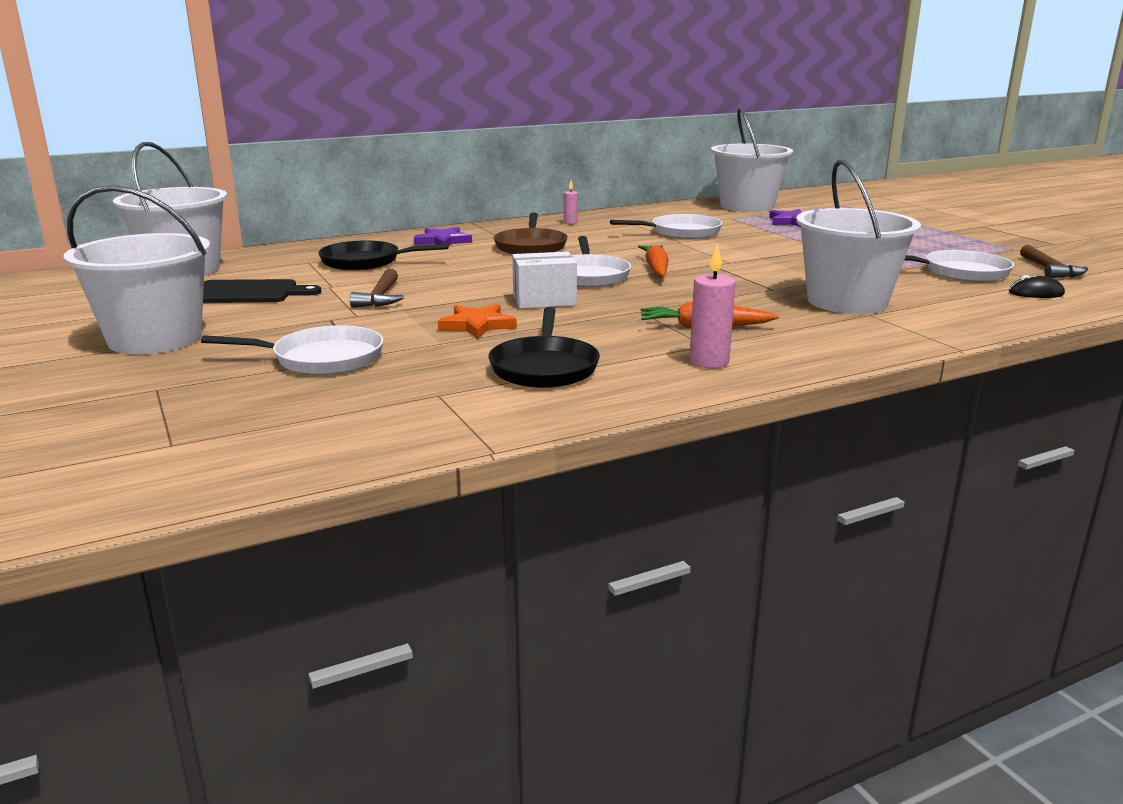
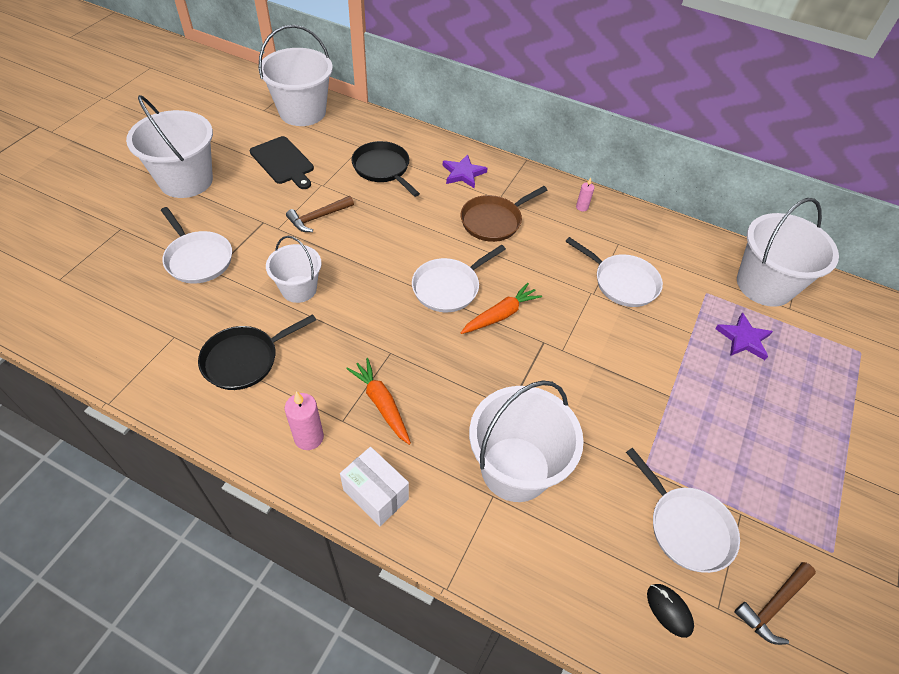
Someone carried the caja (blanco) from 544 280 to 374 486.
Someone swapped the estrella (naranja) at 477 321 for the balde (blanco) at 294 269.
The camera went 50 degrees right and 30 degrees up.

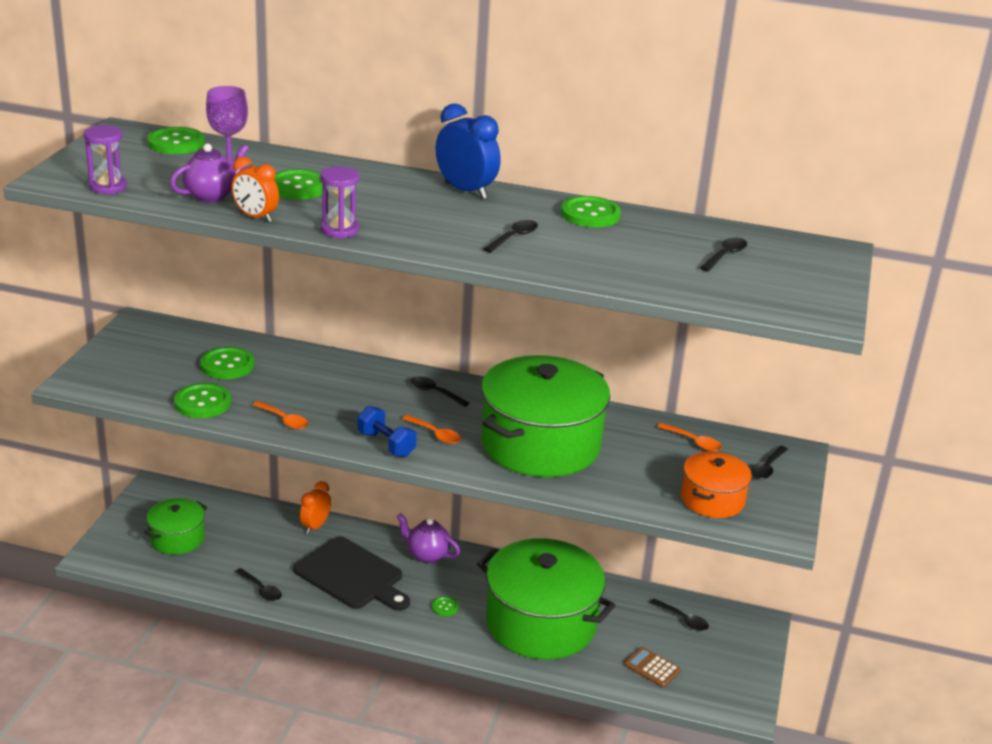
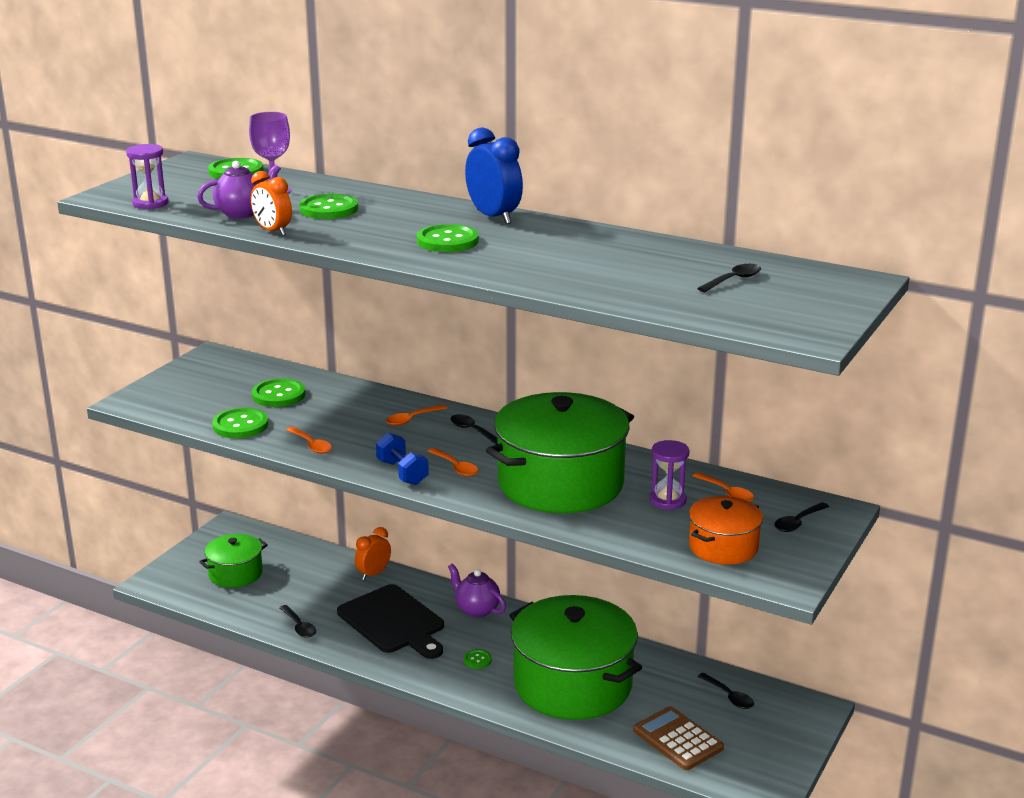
Someone took away the cuchara (negro) at 511 236.
Someone put down the cuchara (naranja) at 416 415.
Someone carried the reloj de arena (morado) from 339 202 to 669 475.
Someone carried the botón (verde) from 591 212 to 448 238.
Someone scaled the calculadora (marrón) at 652 667 by 1.51.
The camera went 15 degrees right and 5 degrees down.

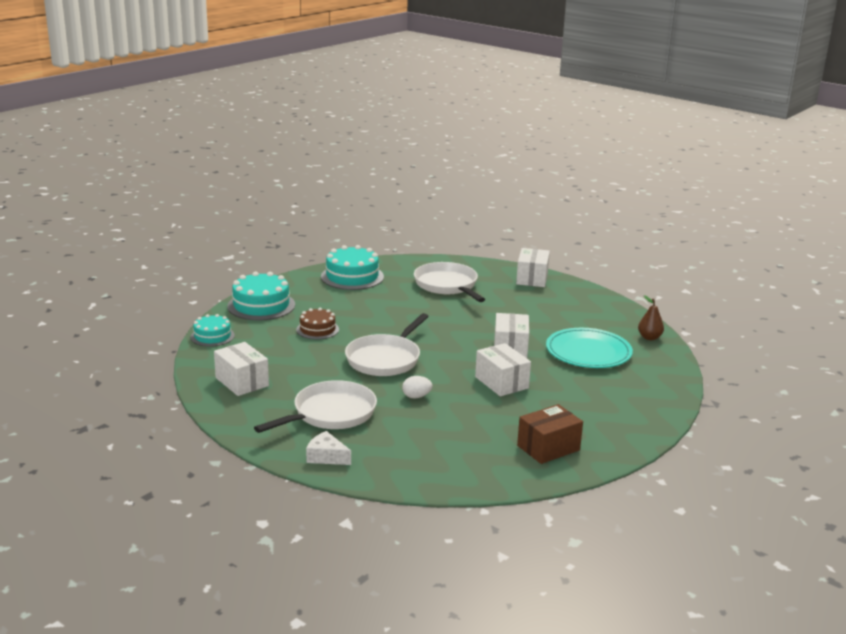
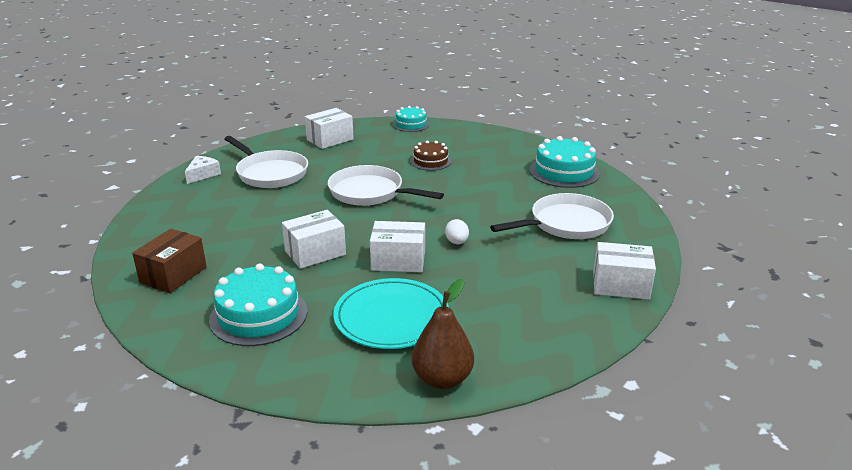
Someone carried the tarta (turquesa) from 261 295 to 258 304.
Someone carried the huevo (blanco) from 417 387 to 457 231.
Someone rotated the caja (marrón) at 550 434 by 60 degrees clockwise.
Someone scaled the pera (marrón) at 651 317 by 1.57.
The camera went 90 degrees right and 5 degrees up.

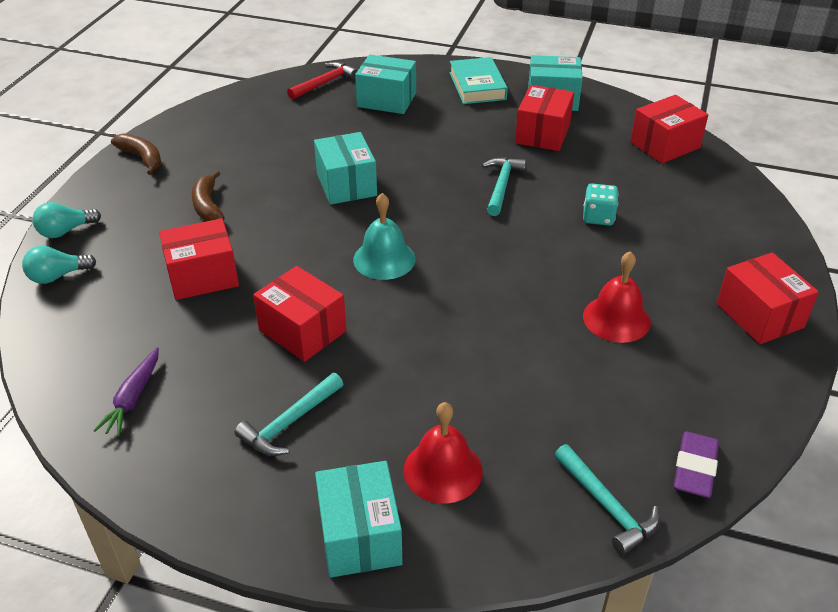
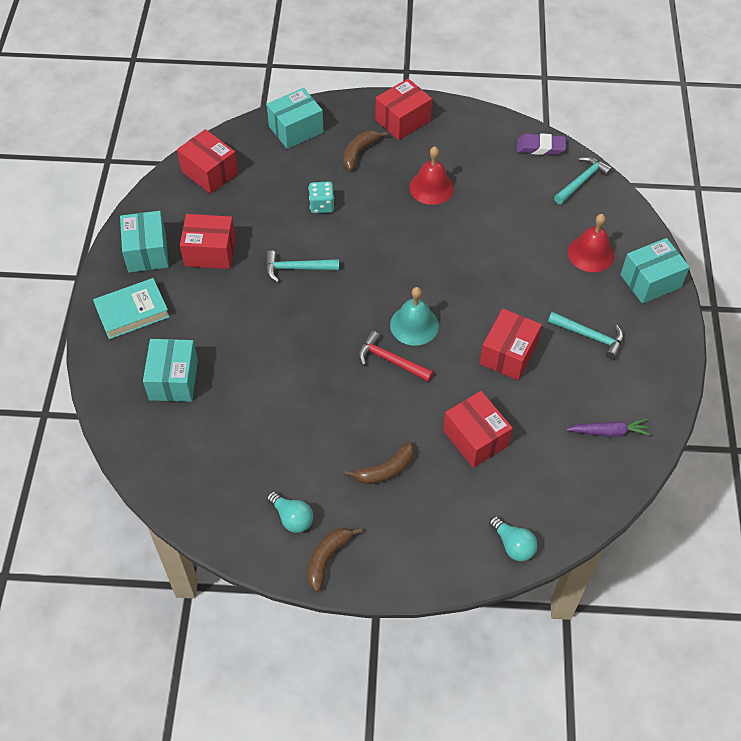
Someone put down the plátano (marrón) at 365 150.
Someone carried the bombilla (turquesa) from 66 220 to 290 512.
Someone carried the martillo (rojo) from 322 81 to 395 356.
Someone carried the caja (turquesa) from 345 168 to 295 118.
The camera went 105 degrees left and 15 degrees up.

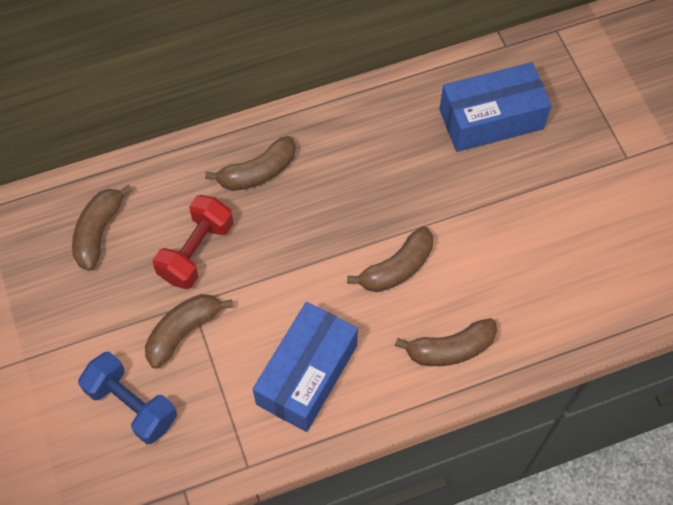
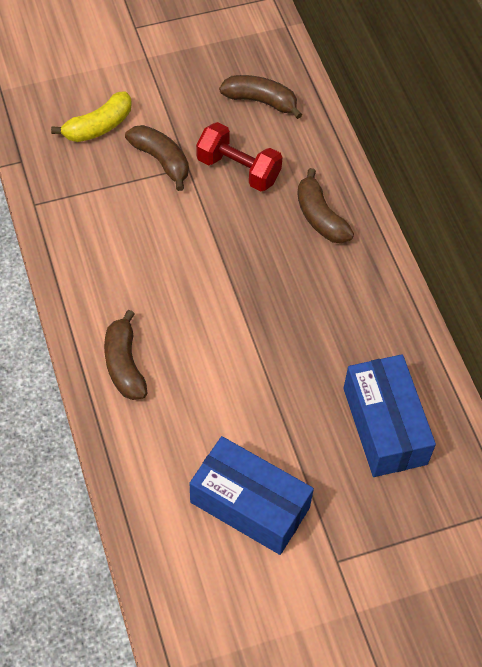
Someone took away the plátano (marrón) at 390 259.
Someone carried the caja (azul) from 305 367 to 252 495.
Someone swapped the mancuerna (azul) at 127 398 for the plátano (amarillo) at 91 116.
The camera went 90 degrees right and 5 degrees down.

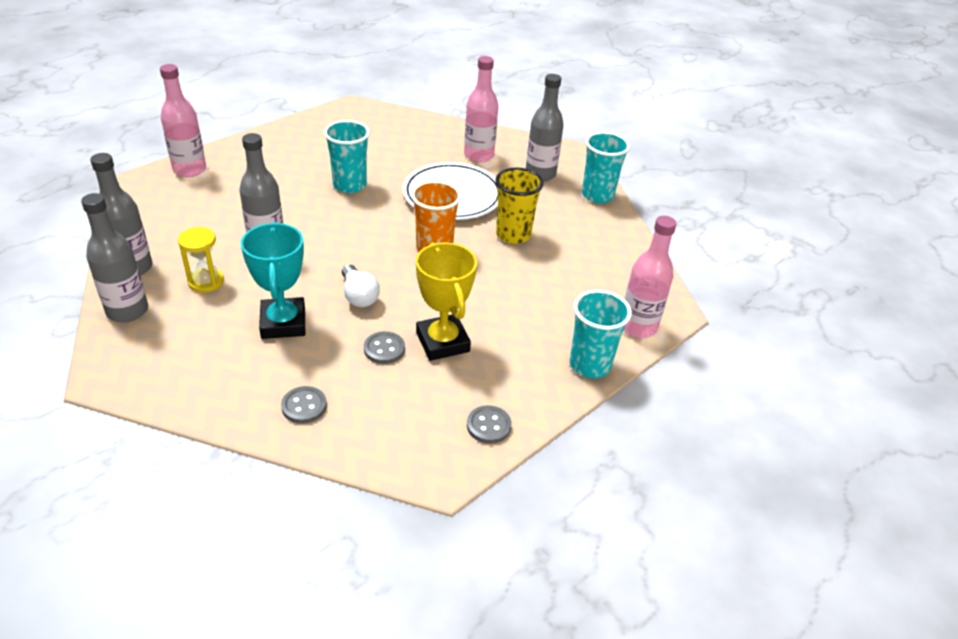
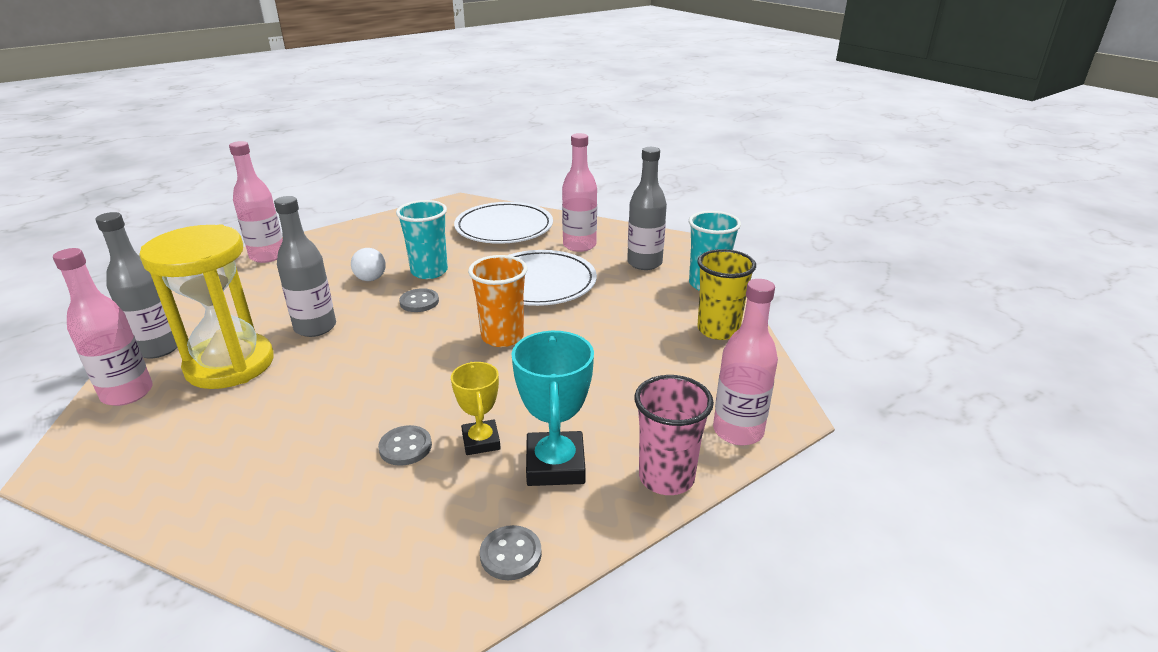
Someone put down the plato (blanco) at 503 223.
Someone carried the trofeo (turquesa) from 273 280 to 552 408.
Someone carried the botón (gris) from 304 404 to 419 300.
Someone carried the bombilla (blanco) from 361 285 to 368 264.
Someone carried the vaso (amarillo) from 519 206 to 726 294.
Someone repainted the botella (gris) at 114 257, which became the botella (rosa) at 103 327.
Someone repainted the vaso (turquesa) at 601 334, which became the vaso (rosa) at 674 435.
Someone scaled the reloj de arena (amarillo) at 201 260 by 2.09.
Someone scaled the trofeo (amarillo) at 446 301 by 0.63.
The camera went 10 degrees right and 10 degrees down.

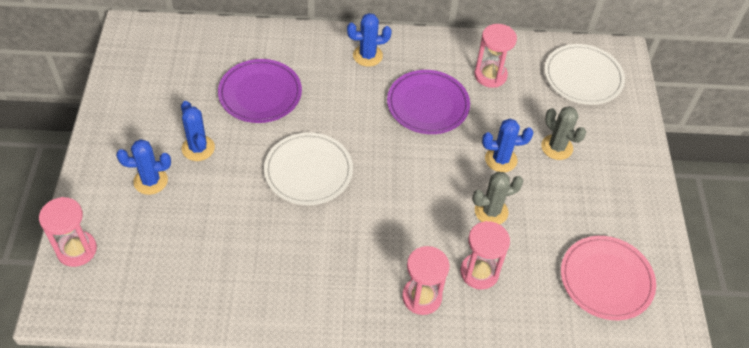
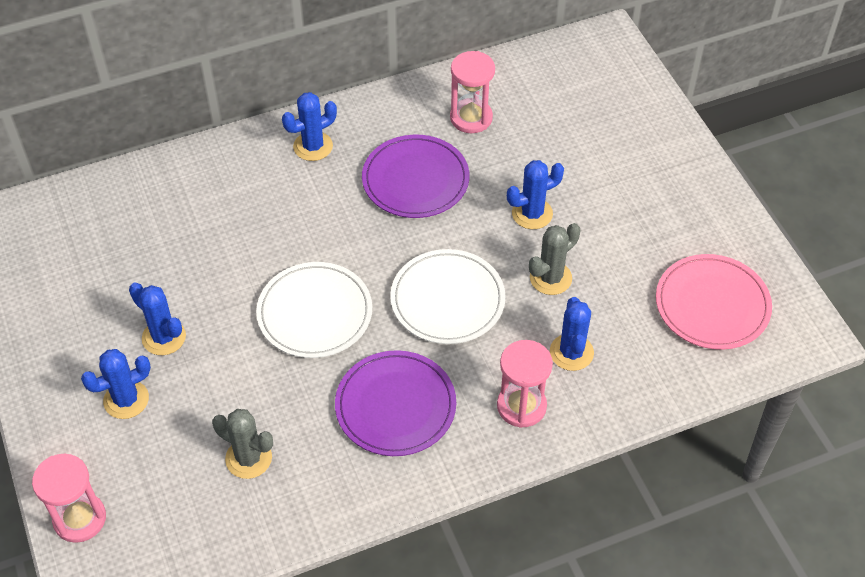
Someone carried the plato (morado) from 260 91 to 395 403.
Someone carried the cactus (gris) from 563 133 to 242 444.
Someone carried the plato (blanco) from 584 74 to 448 296.
Someone swapped the reloj de arena (rosa) at 485 255 for the cactus (azul) at 572 334.
The camera went 20 degrees left and 0 degrees up.

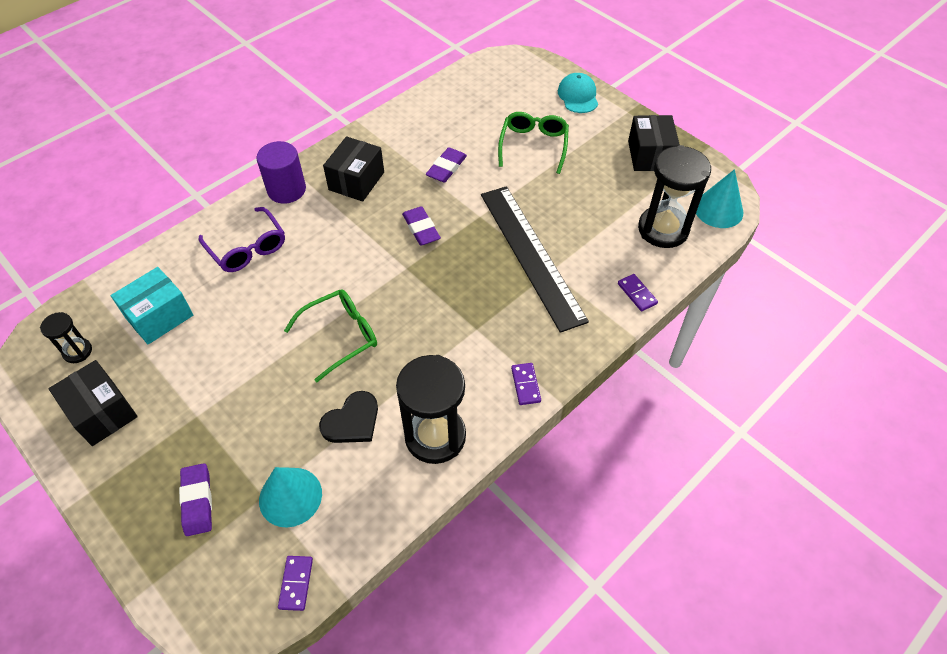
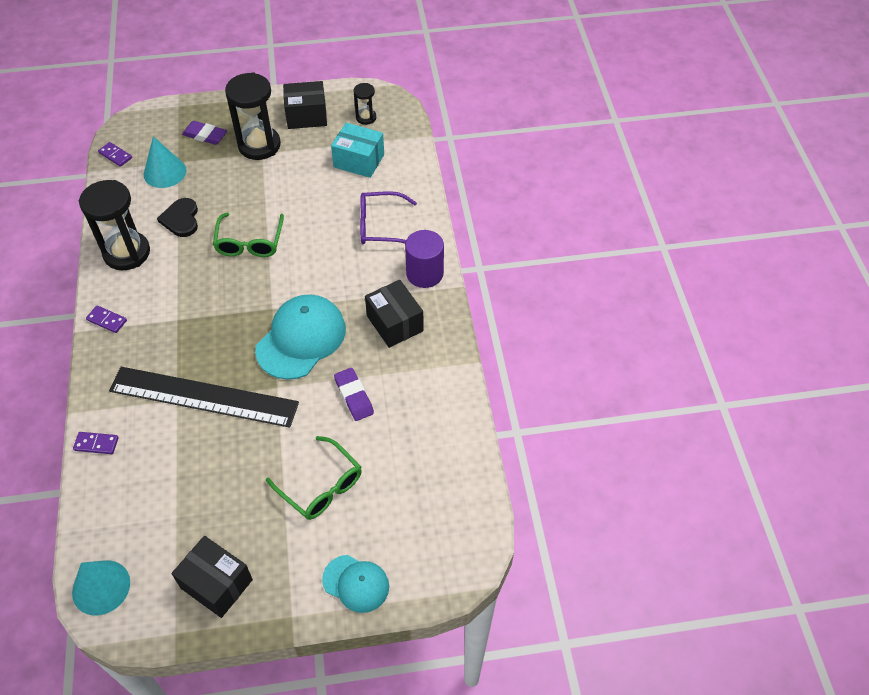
Someone carried the reloj de arena (negro) from 674 196 to 253 116.
Someone swapped the goma de borrar (morado) at 421 226 for the gorra (turquesa) at 300 337.
Someone rotated the caja (turquesa) at 152 306 by 60 degrees counterclockwise.
The camera went 125 degrees right and 0 degrees up.

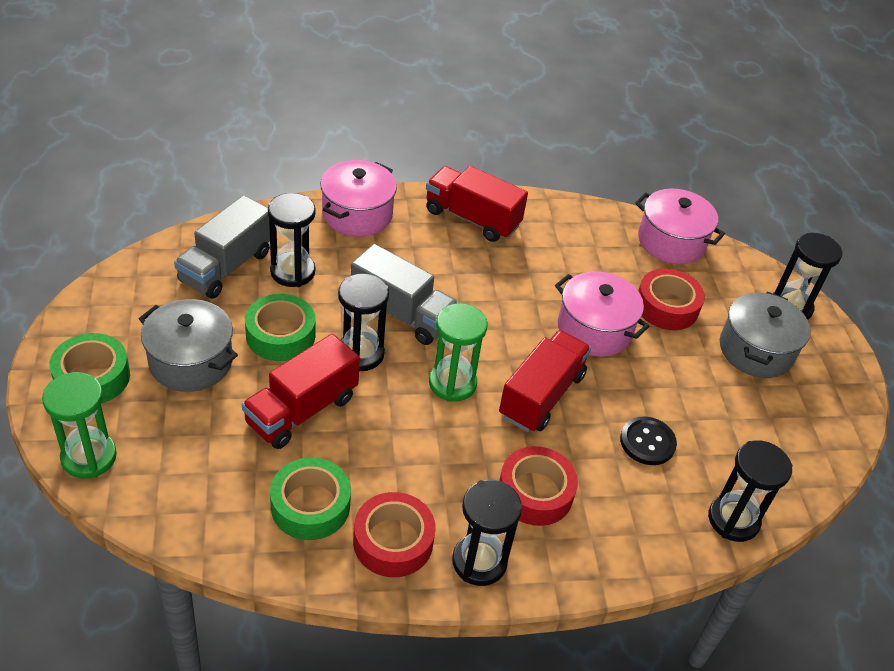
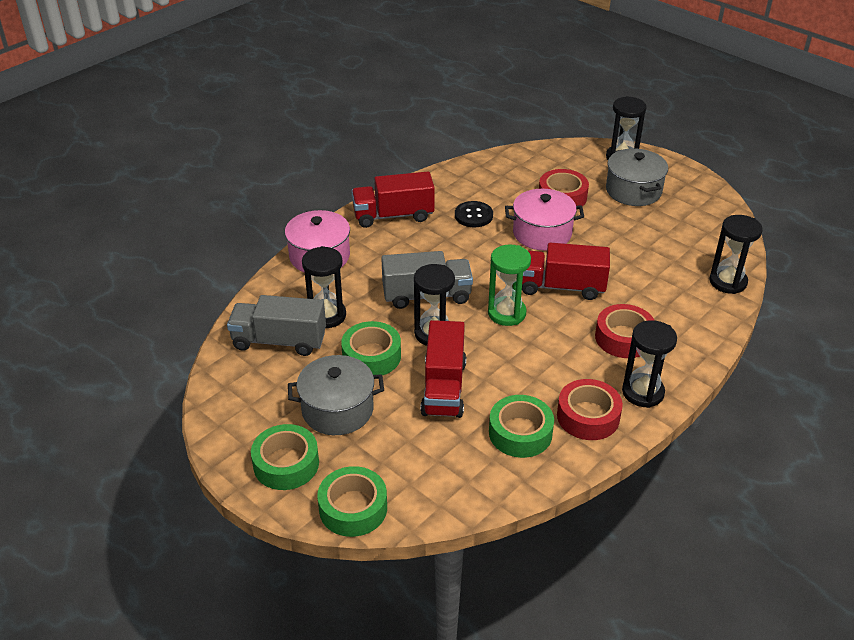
Someone took away the olla (rosa) at 680 226.
Someone carried the botón (negro) from 648 440 to 474 214.
Someone swapped the reloj de arena (verde) at 79 425 for the cinta adhesiva (verde) at 352 501.
Someone rotated the camión (gris) at 222 247 by 105 degrees clockwise.
Someone rotated the camión (rojo) at 545 381 by 75 degrees counterclockwise.
The camera went 35 degrees left and 5 degrees down.

